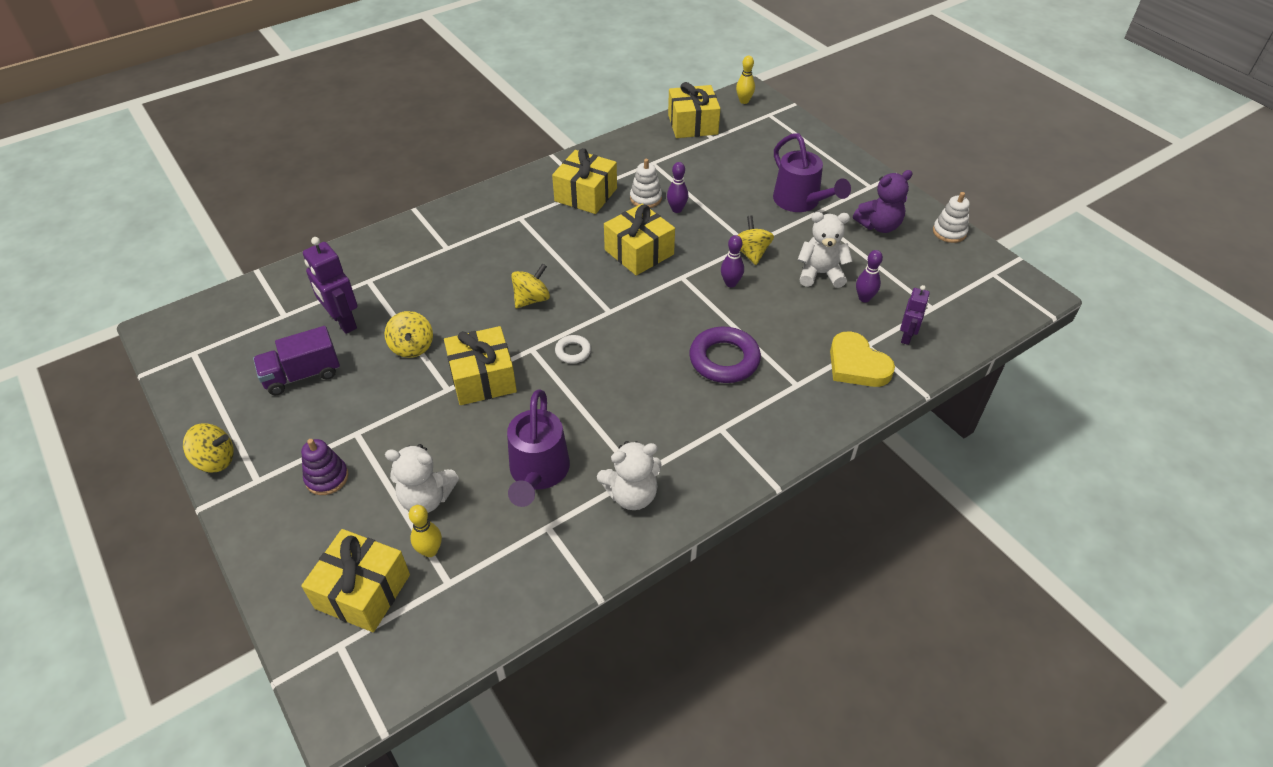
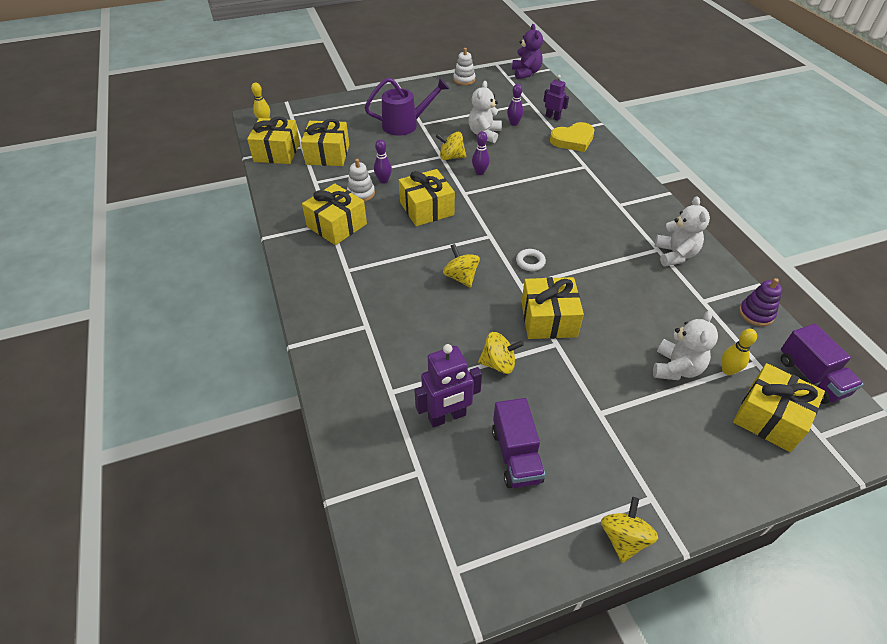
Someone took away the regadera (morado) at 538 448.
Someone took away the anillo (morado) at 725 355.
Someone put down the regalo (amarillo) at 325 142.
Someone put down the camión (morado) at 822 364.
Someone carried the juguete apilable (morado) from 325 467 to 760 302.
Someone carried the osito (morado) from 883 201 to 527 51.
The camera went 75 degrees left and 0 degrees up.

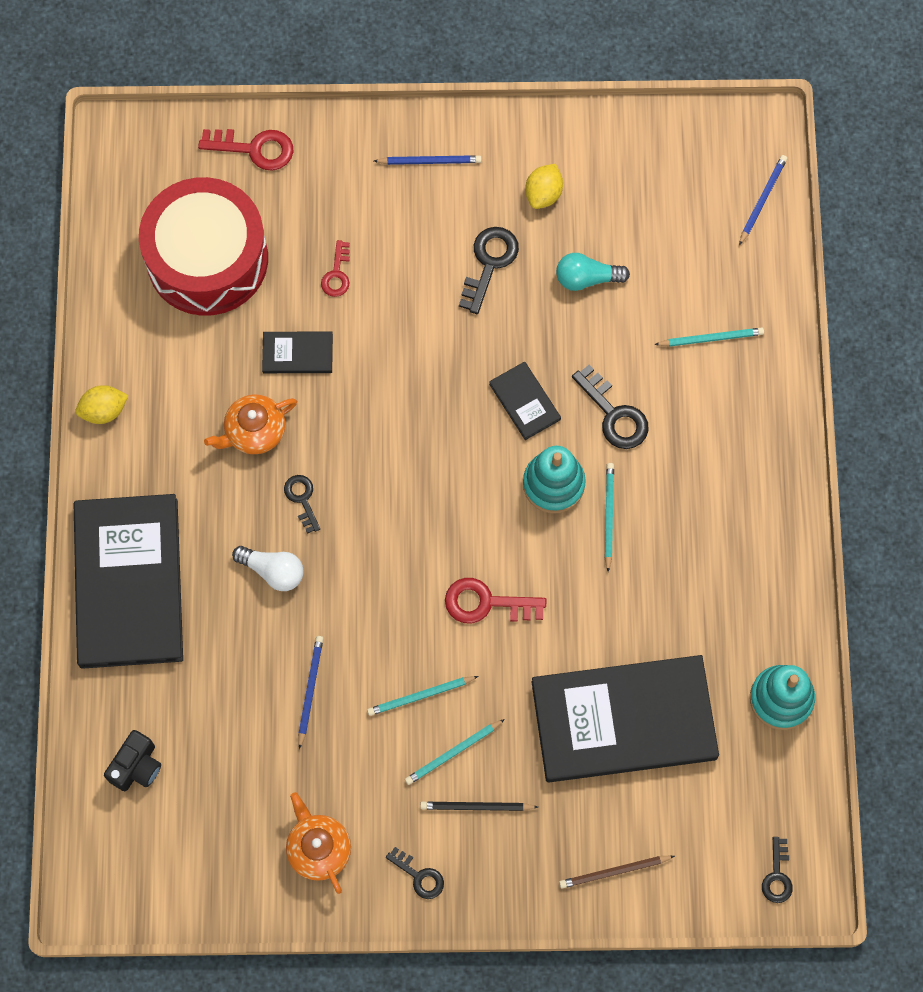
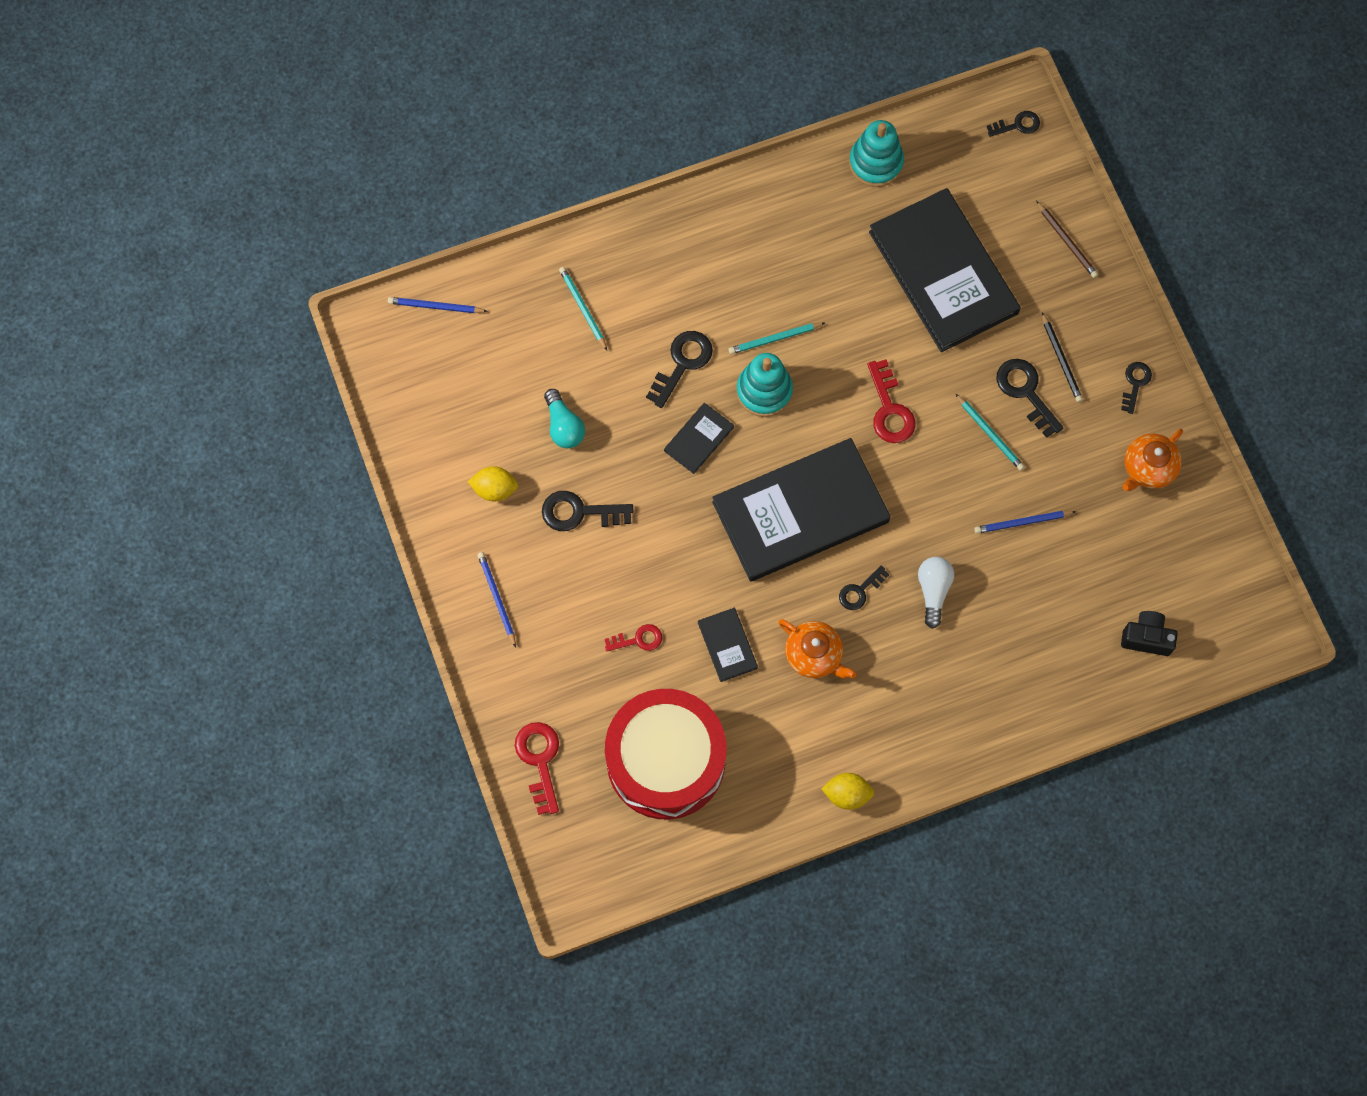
Someone carried the libro (negro) from 128 581 to 801 510.
Someone swapped the lápiz (turquesa) at 455 752 for the llave (negro) at 1030 398.
Someone rotated the limón (amarillo) at 102 404 by 45 degrees counterclockwise.
The camera went 110 degrees left and 0 degrees up.

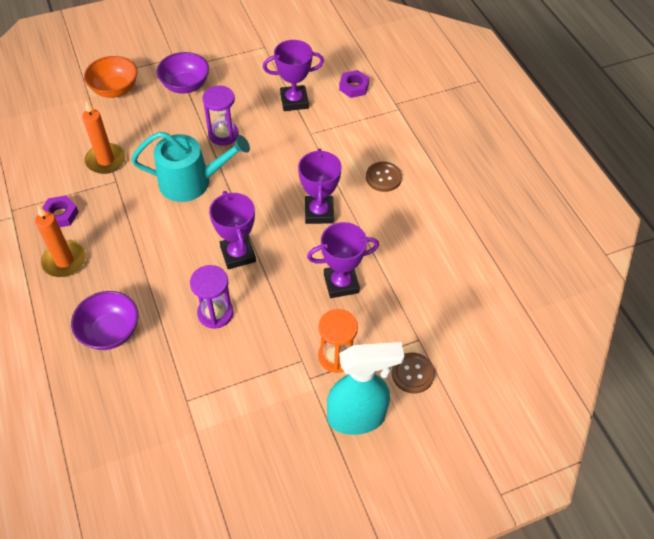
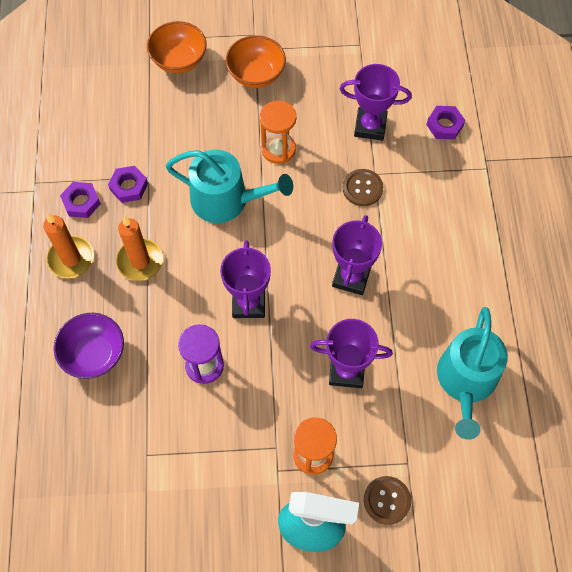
Someone put down the tuerca (morado) at 128 184.
Someone put down the regadera (turquesa) at 472 373.
Someone carried the vela (naranja) from 104 137 to 139 248.
Someone carried the botón (marrón) from 384 177 to 363 187.
Someone repainted the cuenco (morado) at 183 73, which became the cuenco (naranja) at 256 61.
Someone repainted the reloj de arena (morado) at 220 116, which became the reloj de arena (naranja) at 278 132.
The camera went 20 degrees right and 10 degrees up.

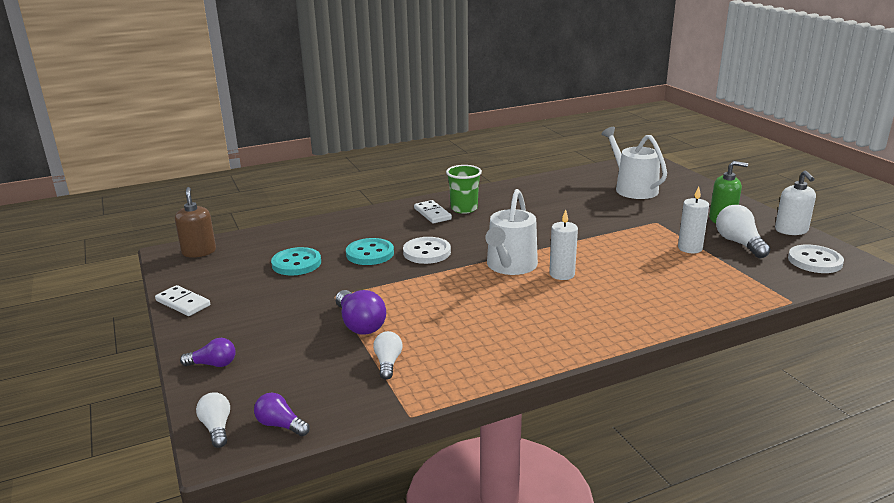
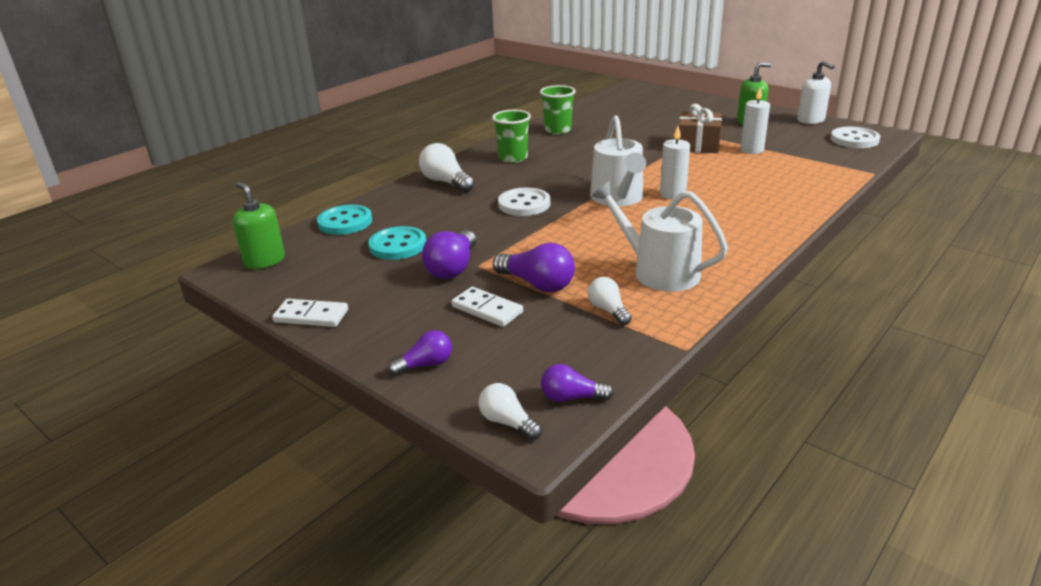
Someone put down the bombilla (morado) at 449 254.
Someone put down the vaso (verde) at 557 109.
Someone put down the regalo (marrón) at 700 128.
Someone carried the botón (turquesa) from 370 251 to 344 220.
Someone carried the ficha de dominó (blanco) from 433 211 to 487 307.
Someone carried the regadera (blanco) from 634 163 to 660 236.
Someone carried the bombilla (blanco) from 743 231 to 447 168.
Someone repainted the dispensador de jabón (marrón) at 195 222, which became the dispensador de jabón (verde) at 259 225.
The camera went 25 degrees left and 5 degrees up.

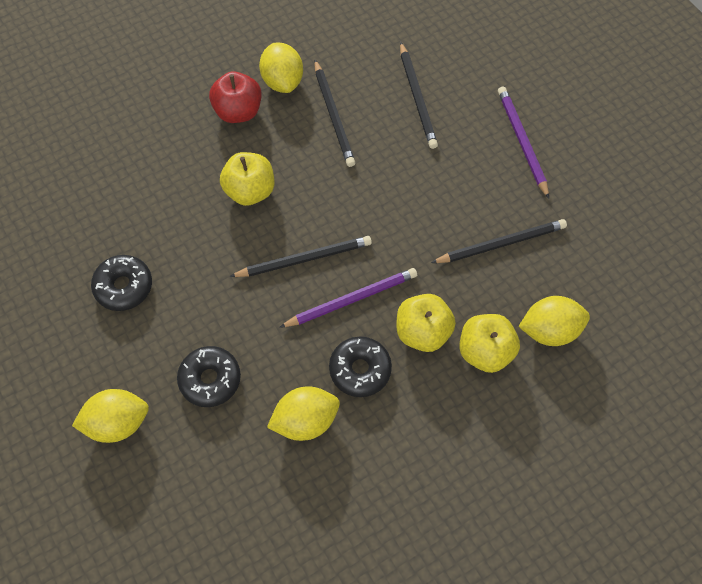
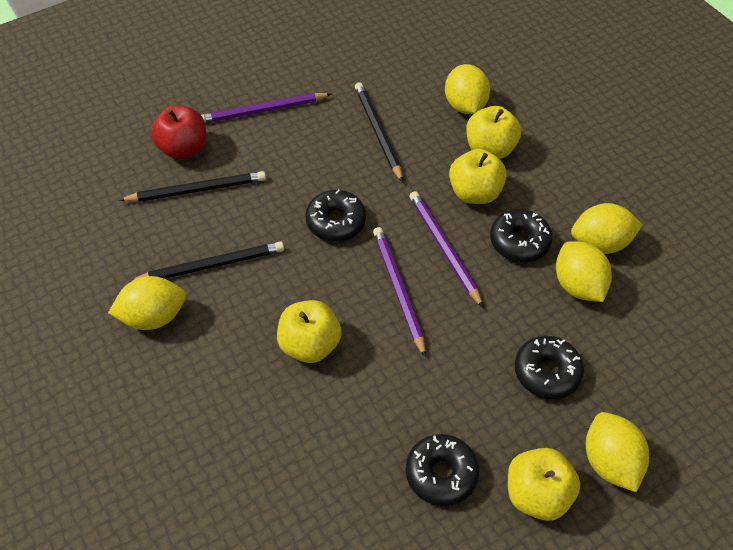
Someone put down the rosquilla (negro) at 335 215.
Someone put down the manzana (amarillo) at 544 484.
Someone put down the limón (amarillo) at 607 228.
Someone carried the manzana (rojo) from 235 97 to 178 132.
Someone repainted the lápiz (negro) at 300 256, which became the lápiz (morado) at 399 292.
The camera went 90 degrees left and 10 degrees down.

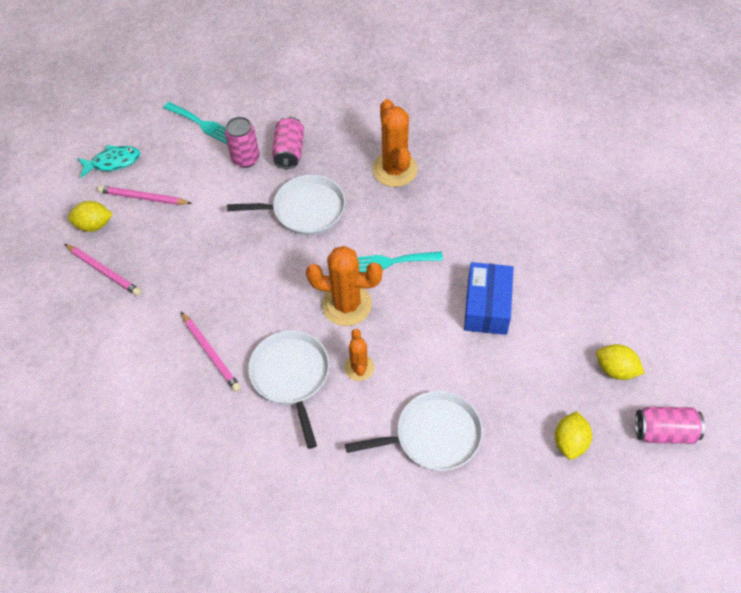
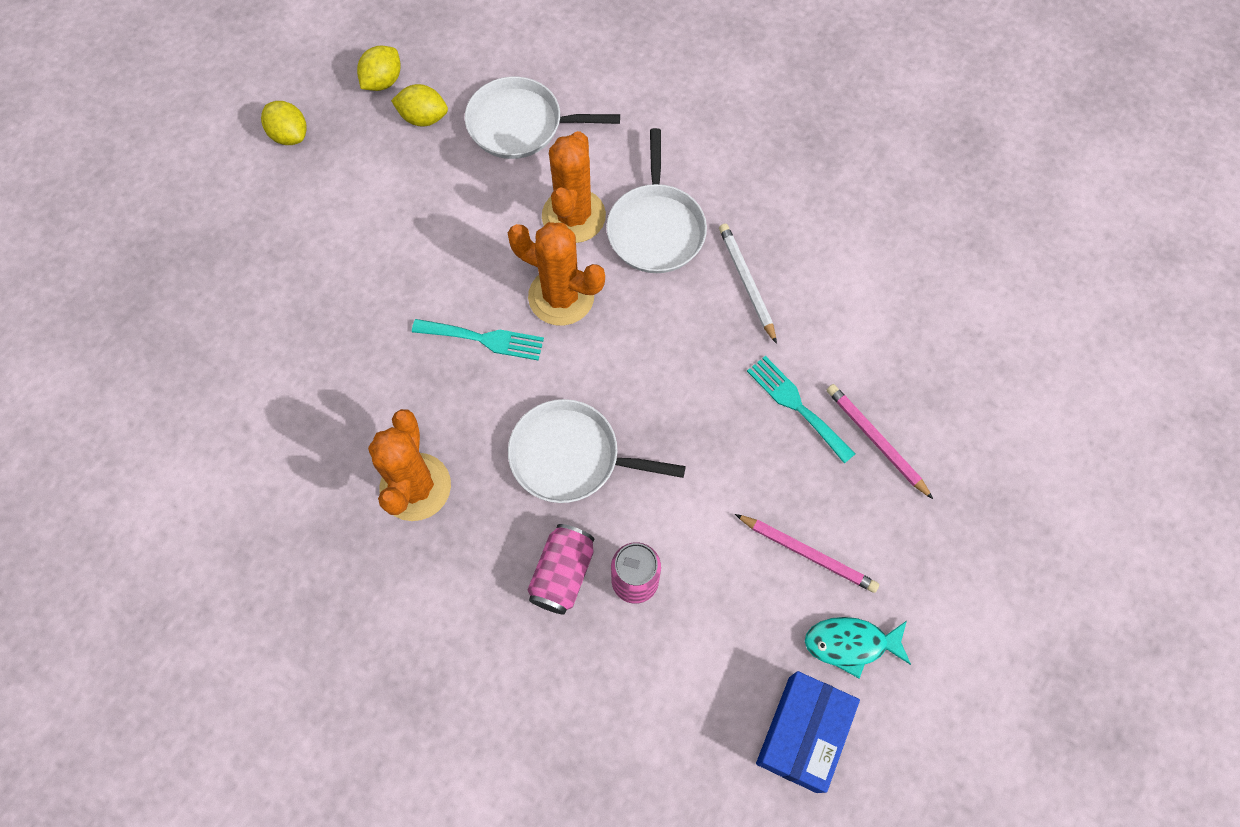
Someone took away the lata (rosa) at 670 425.
Someone carried the limón (amarillo) from 90 216 to 419 105.
Someone carried the tenedor (turquesa) from 195 123 to 801 410.
Someone carried the caja (azul) from 489 298 to 808 732.
Someone repainted the lápiz (rosa) at 211 352, which became the lápiz (blanco) at 748 283.
Someone scaled the cactus (naranja) at 359 355 by 1.76.
The camera went 165 degrees left and 10 degrees up.

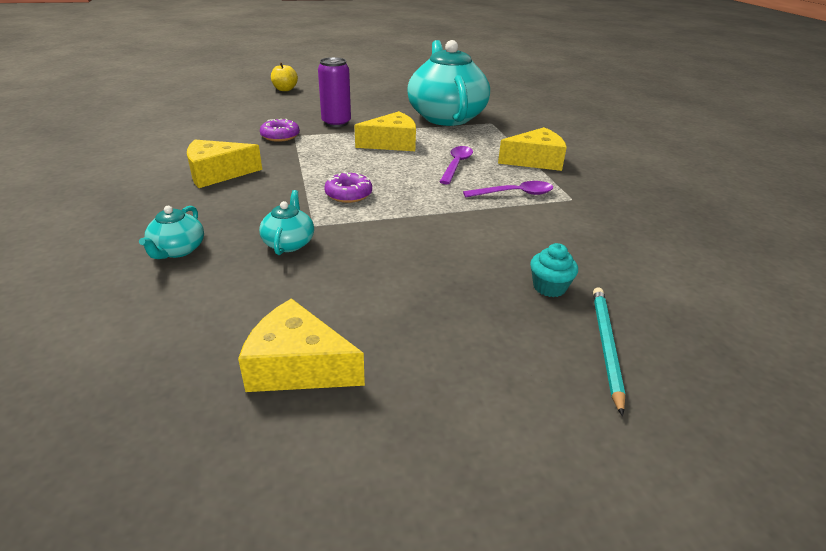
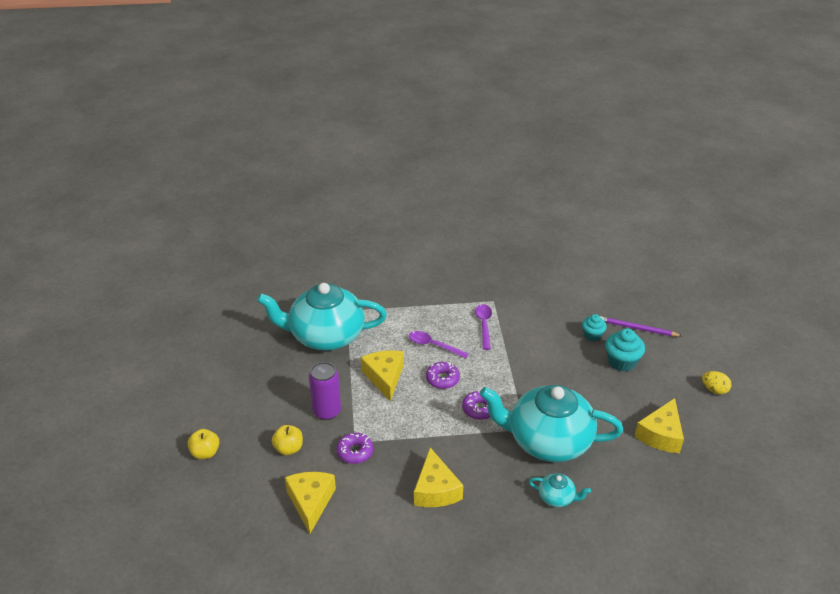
Someone put down the manzana (amarillo) at 287 440.
Someone put down the rosquilla (morado) at 443 375.
Someone put down the magdalena (turquesa) at 625 350.
Someone put down the huevo (amarillo) at 716 382.
Someone carried the queso (amarillo) from 532 149 to 310 503.
Someone repainted the lápiz (turquesa) at 609 351, which became the lápiz (morado) at 641 326.
Someone scaled the tetera (turquesa) at 286 222 by 2.44.
The camera went 80 degrees left and 5 degrees up.

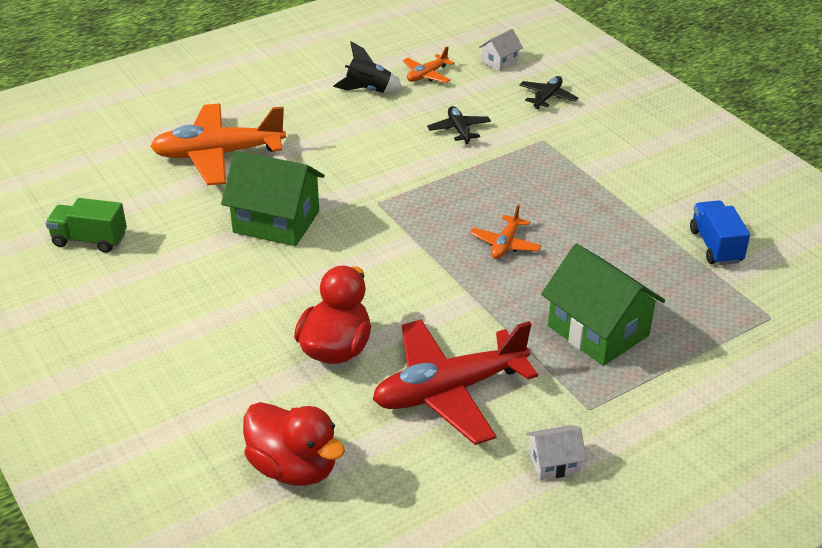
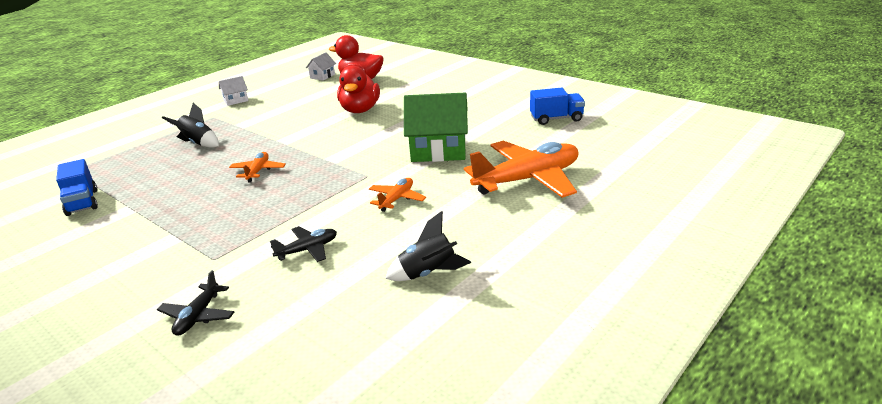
Someone took away the avión (rojo) at 455 382.
Someone carried the avión (naranja) from 429 64 to 397 195.
Someone carried the casa (blanco) from 501 50 to 321 66.
Someone swapped the casa (verde) at 603 305 for the cohete (negro) at 190 125.
Someone repainted the camión (verde) at 86 225, which became the camión (azul) at 557 106.
Someone rotated the avión (negro) at 459 125 by 90 degrees counterclockwise.
The camera went 165 degrees right and 10 degrees down.

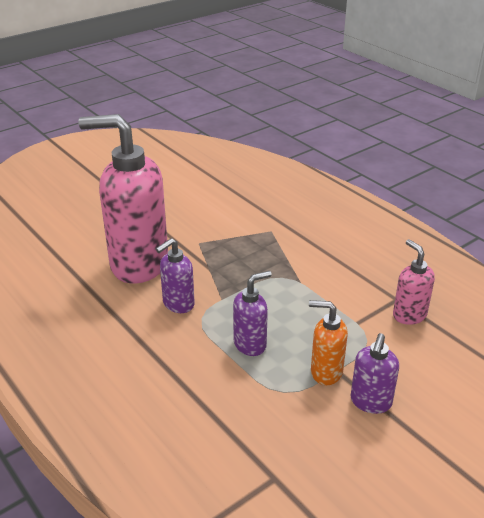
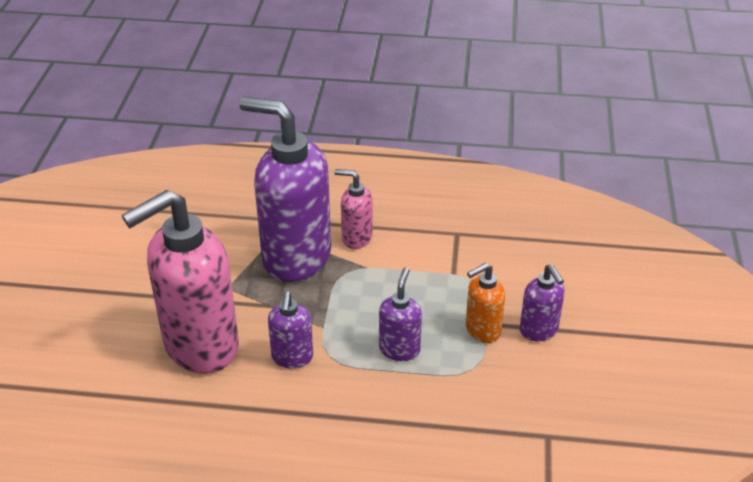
Someone put down the dispensador de jabón (morado) at 285 189.
Someone carried the dispensador de jabón (rosa) from 414 282 to 353 209.
The camera went 45 degrees left and 5 degrees up.

